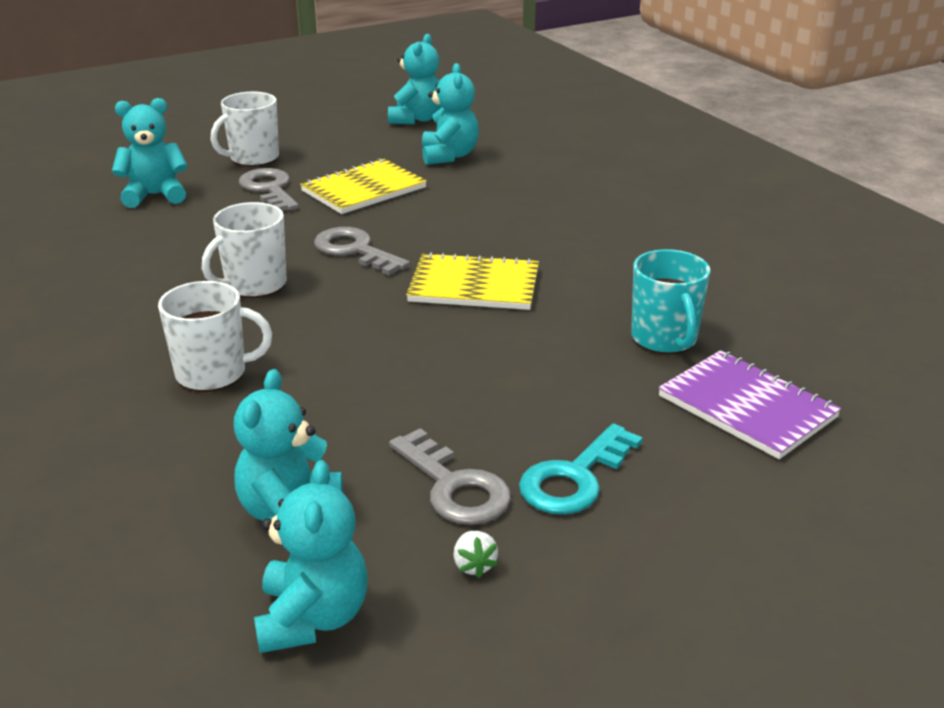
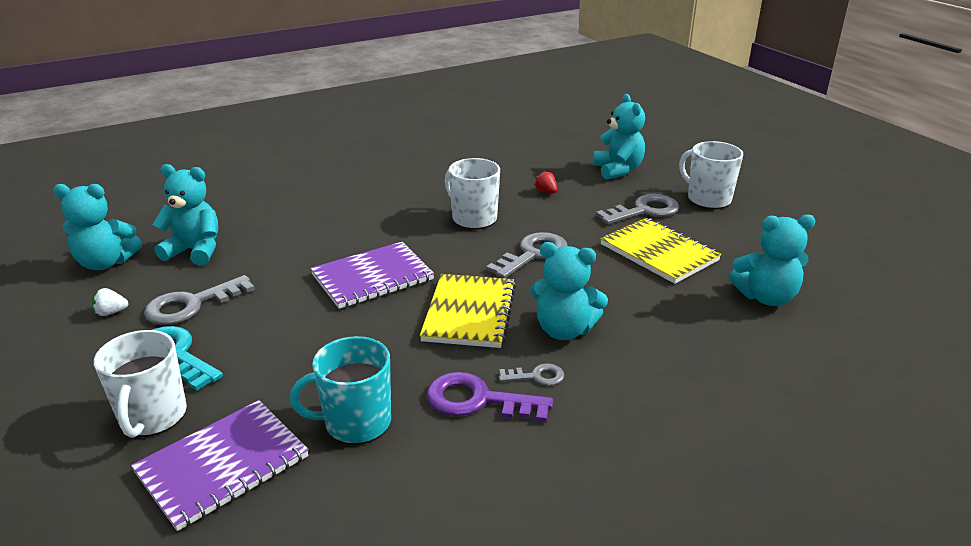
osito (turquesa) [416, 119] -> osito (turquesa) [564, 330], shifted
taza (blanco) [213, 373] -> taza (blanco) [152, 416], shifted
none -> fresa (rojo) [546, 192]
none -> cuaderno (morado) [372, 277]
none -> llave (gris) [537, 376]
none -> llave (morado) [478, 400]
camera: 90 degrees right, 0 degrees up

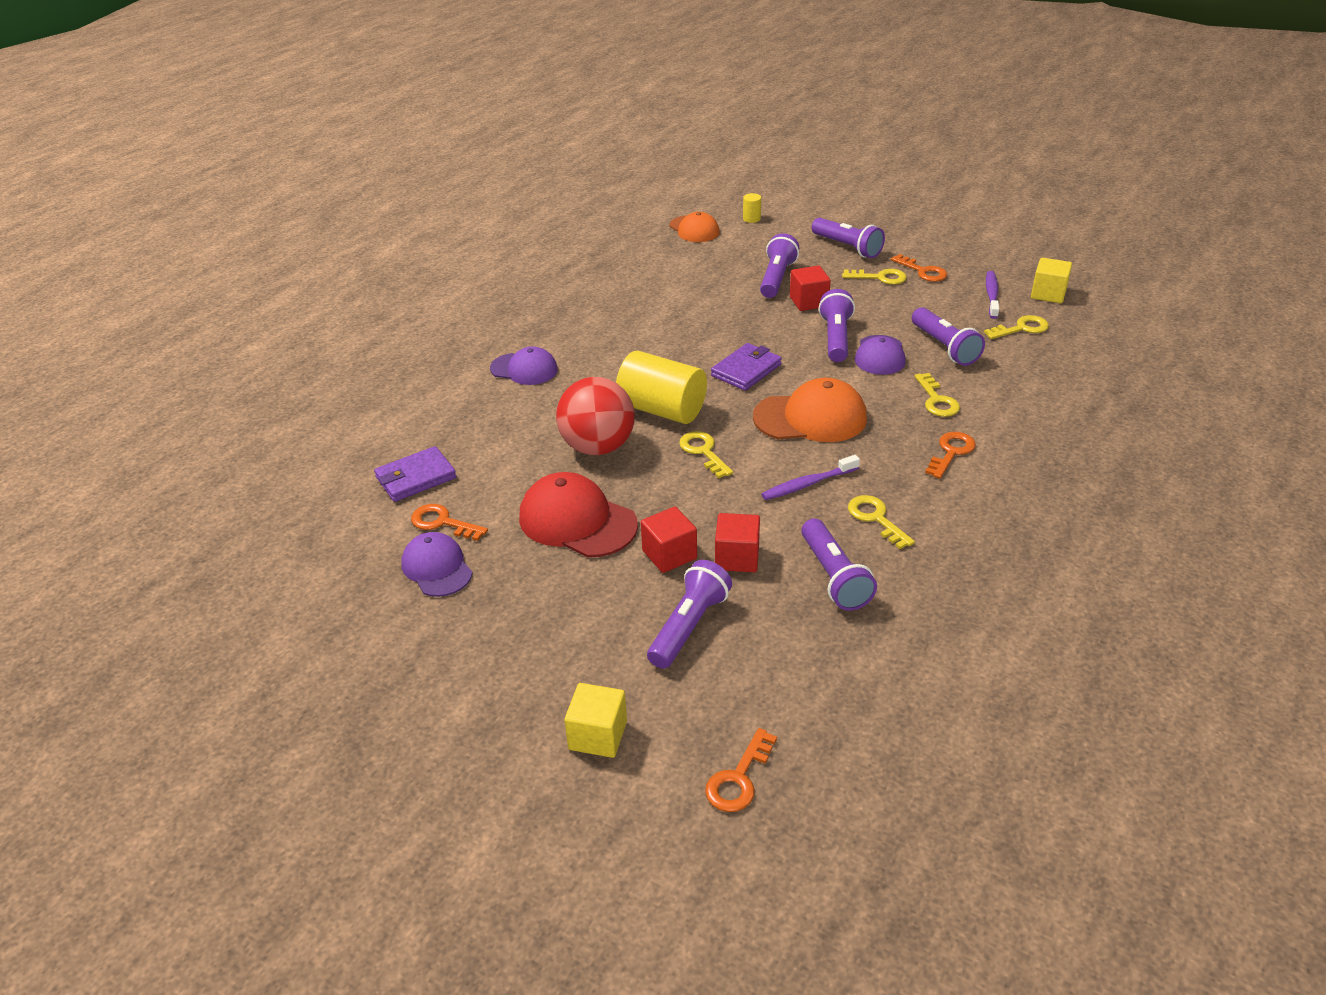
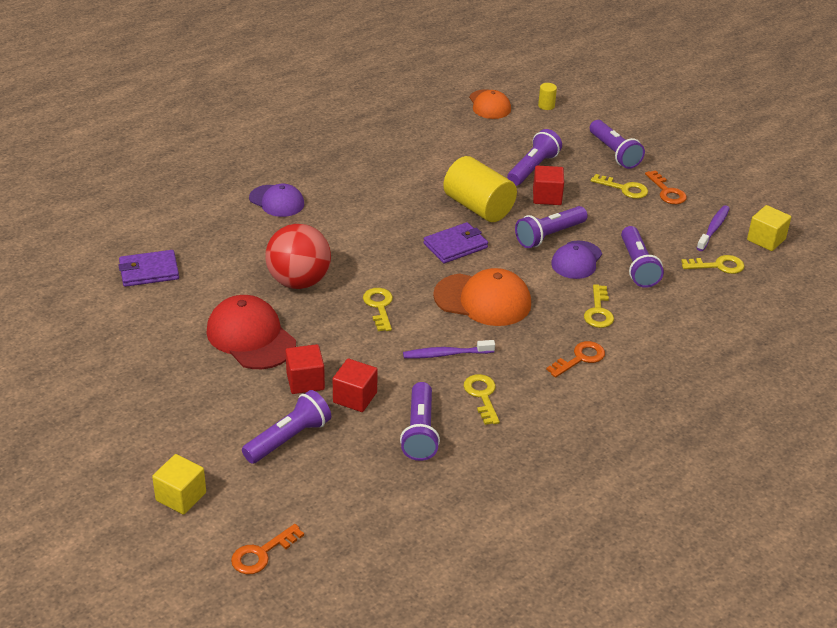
lámpara de mano (morado) [836, 338] -> lámpara de mano (morado) [549, 235], 150 degrees counterclockwise
cilindro (amarillo) [662, 410] -> cilindro (amarillo) [478, 207], shifted
llave (naranja) [443, 523] -> none
gorra (morado) [437, 568] -> none
camera: 15 degrees right, 0 degrees up

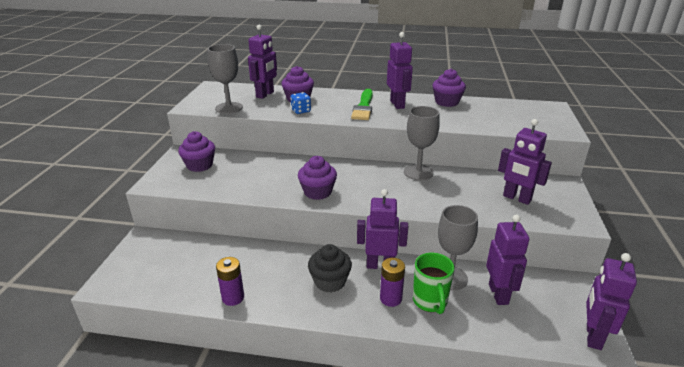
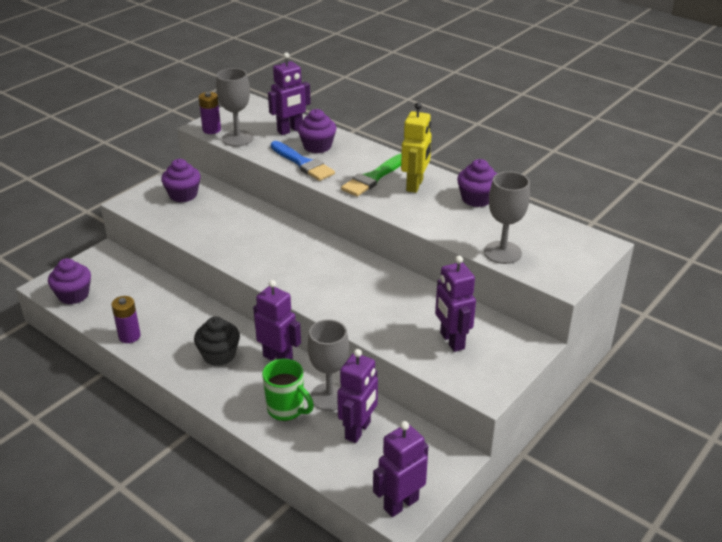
robot (morado) [397, 104] -> robot (amarillo) [415, 185]
dado (azul) [301, 111] -> pincel (azul) [303, 163]
copa (gris) [418, 172] -> copa (gris) [502, 252], shifted
magdalena (morado) [317, 192] -> magdalena (morado) [73, 295], shifted
taza (verde) [430, 302] -> taza (verde) [286, 409], 75 degrees counterclockwise
pila (morado) [390, 298] -> pila (morado) [211, 130], shifted
camera: 30 degrees right, 5 degrees up

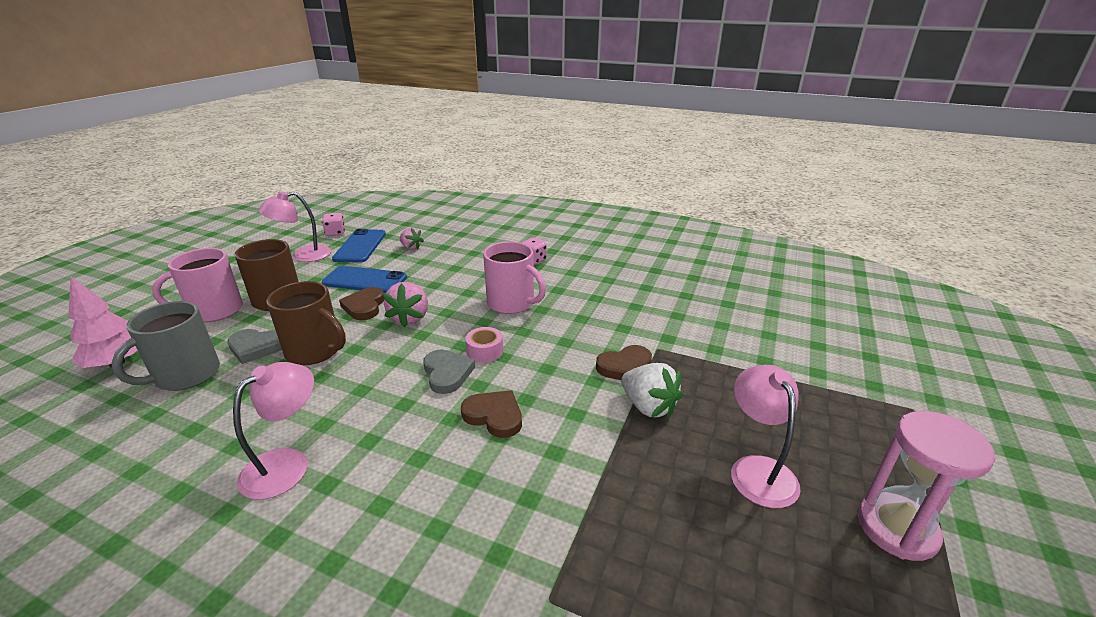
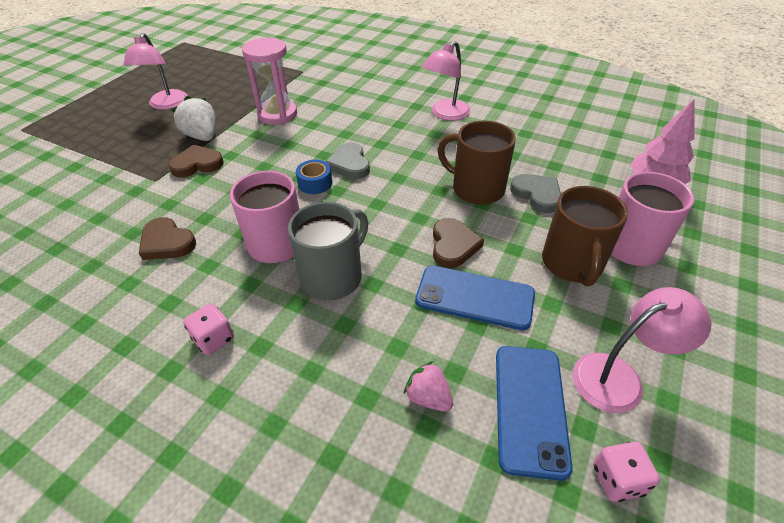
fresa (rosa) [410, 318] -> none
taza (gris) [186, 375] -> taza (gris) [333, 276], shifted
cinta adhesiva (rosa) [485, 351] -> cinta adhesiva (azul) [315, 183]
corazón (gris) [256, 347] -> corazón (gris) [537, 195], 45 degrees clockwise
corazón (marrón) [494, 416] -> corazón (marrón) [167, 242], shifted
reloj de arena (rosa) [896, 528] -> reloj de arena (rosa) [277, 114], shifted
camera: 175 degrees left, 15 degrees up

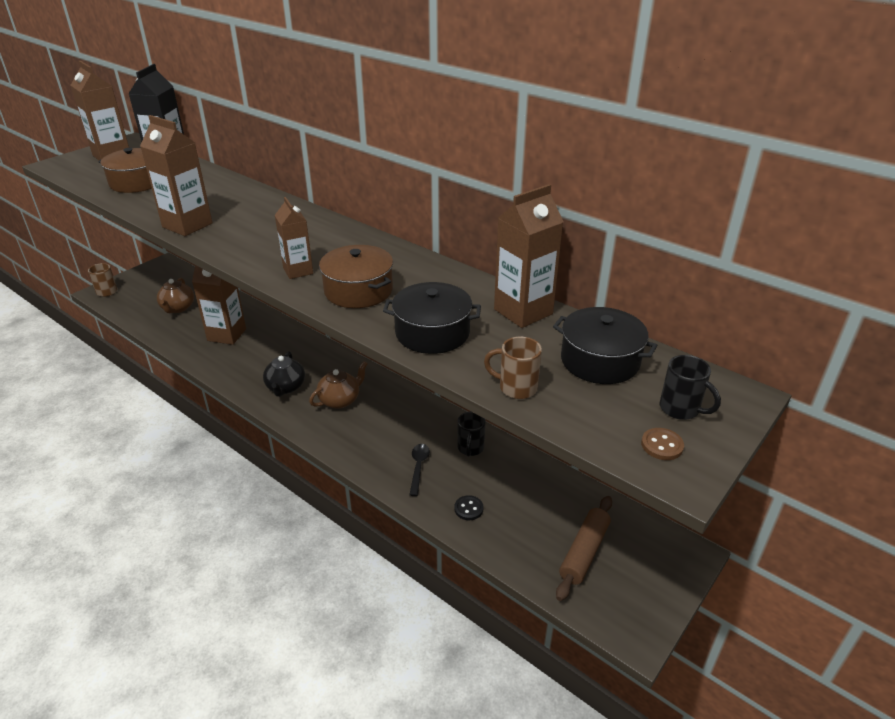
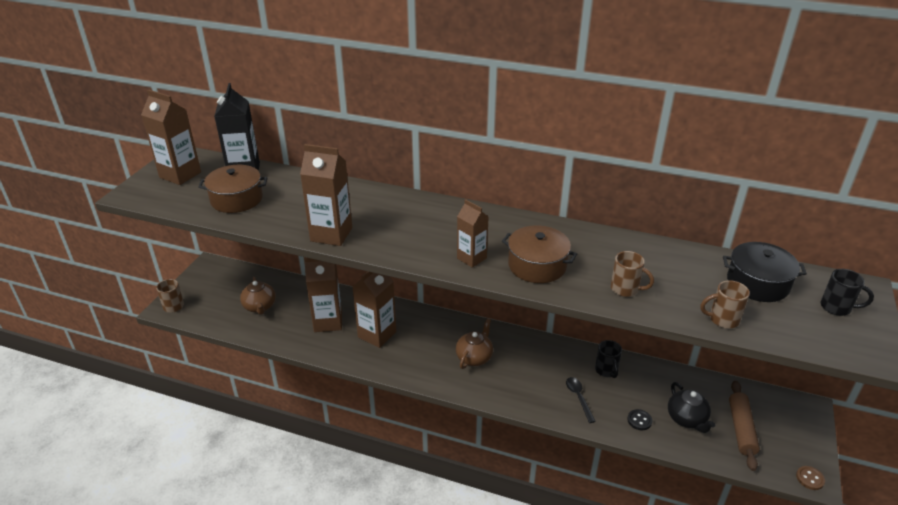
cartón de leche (marrón) [523, 311] -> cartón de leche (marrón) [377, 334], shifted
olla (negro) [432, 333] -> taza (marrón) [625, 289]
tetera (negro) [285, 387] -> tetera (negro) [687, 419], shifted
botón (marrón) [662, 445] -> botón (marrón) [810, 478], shifted
camera: 20 degrees left, 0 degrees up

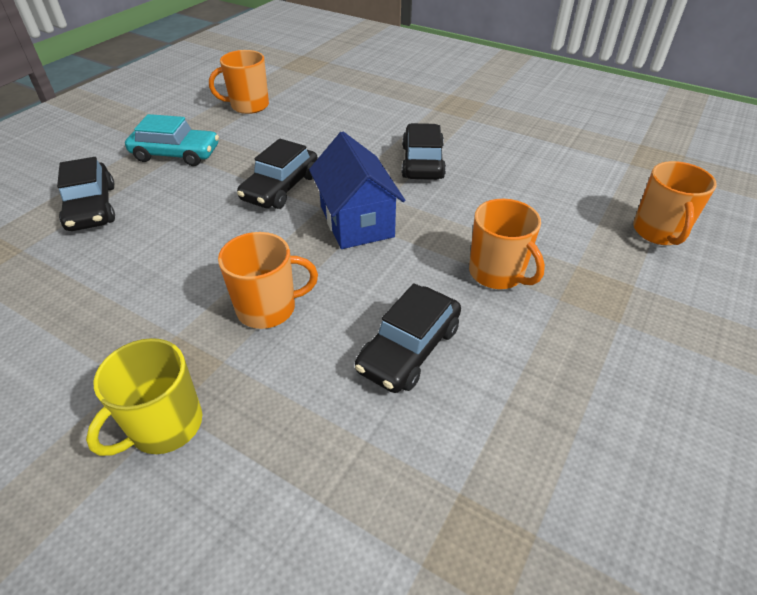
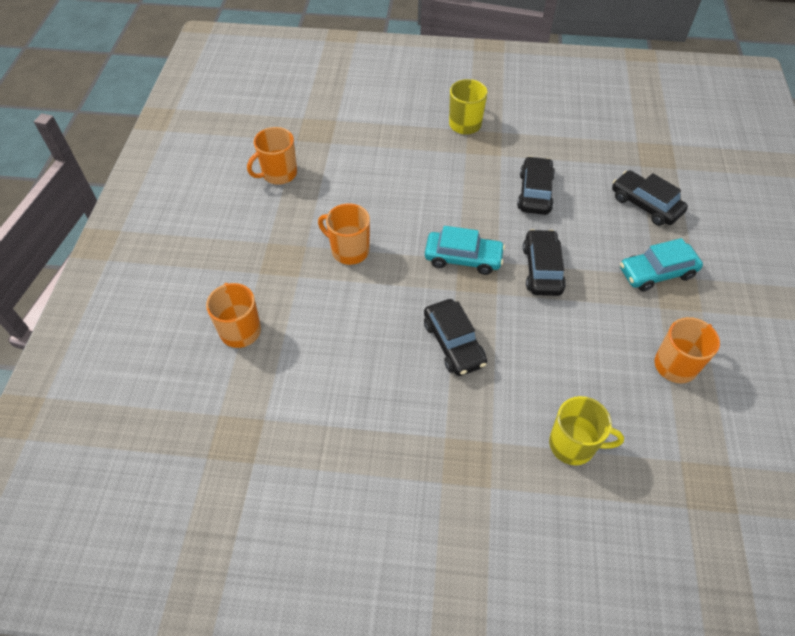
casa (azul) [356, 221] -> coche (turquesa) [463, 258]
taza (naranja) [268, 308] -> taza (naranja) [279, 174], shifted
coche (negro) [409, 348] -> coche (negro) [535, 193], shifted
none -> taza (amarillo) [573, 445]
camera: 155 degrees right, 10 degrees up

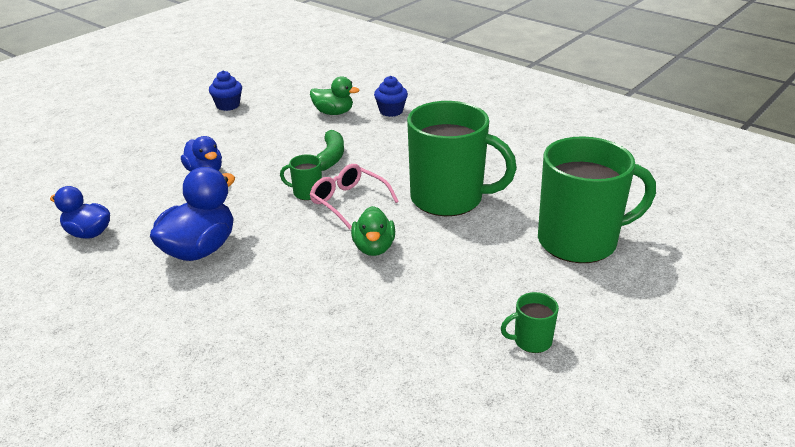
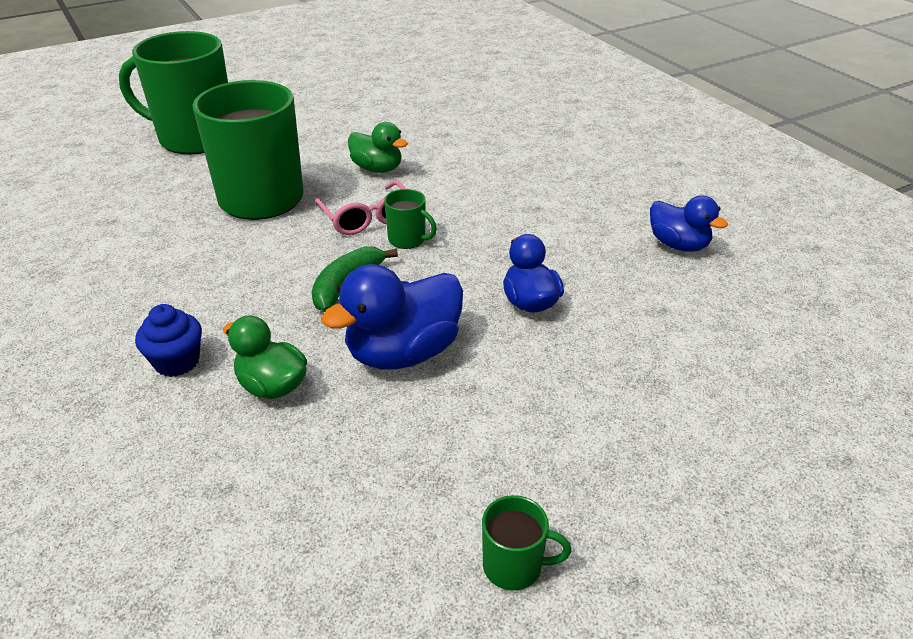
magdalena (azul) [228, 105] -> none
pato (azul) [199, 249] -> pato (azul) [403, 353], shifted
pato (verde) [374, 248] -> pato (verde) [377, 169], 105 degrees clockwise
taza (verde) [531, 341] -> taza (verde) [514, 566], shifted
camera: 160 degrees left, 5 degrees up

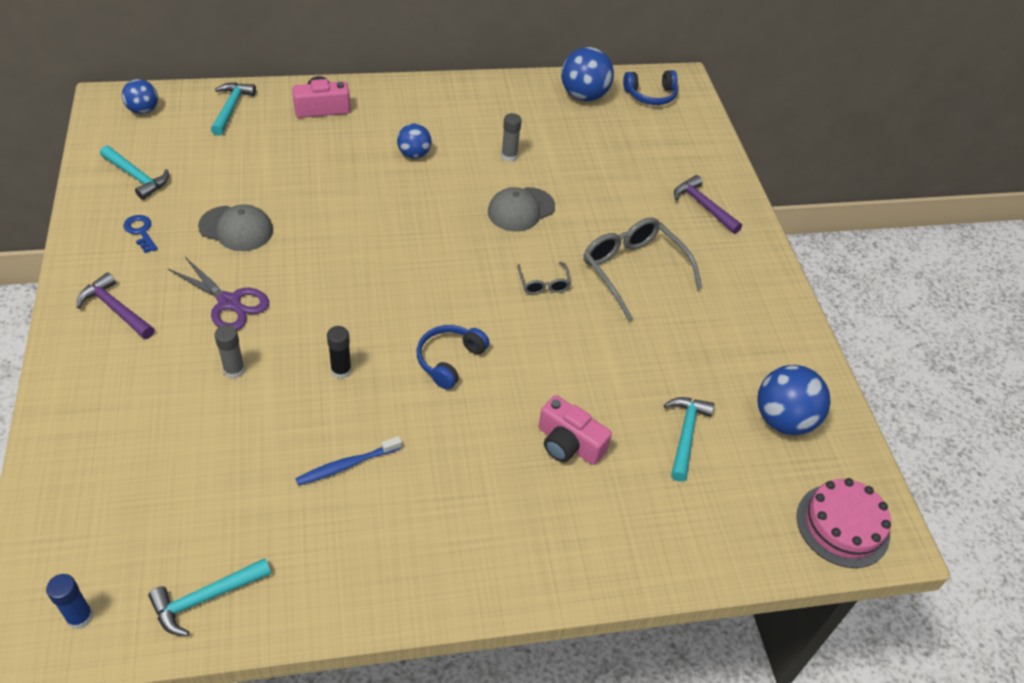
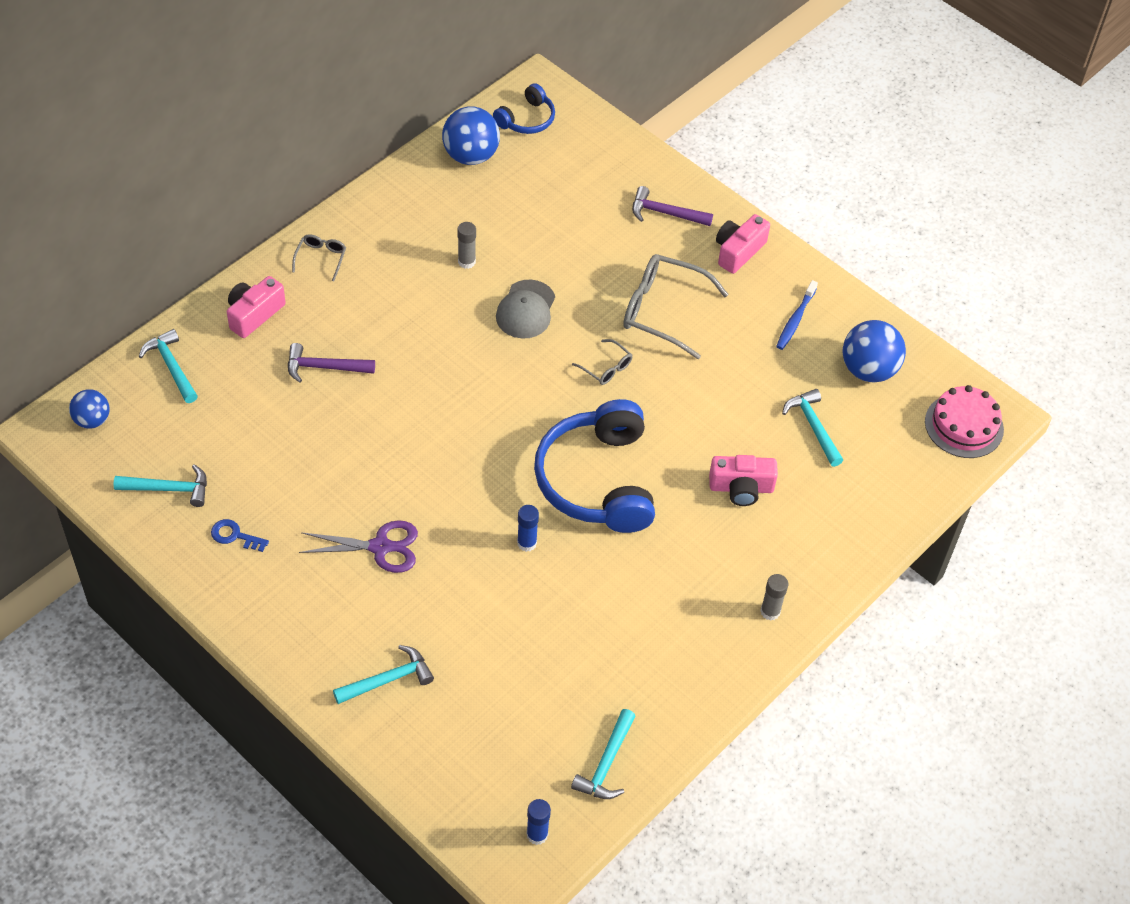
pelota (azul) [414, 154] -> none
gorra (gris) [236, 228] -> none
martillo (morado) [116, 309] -> martillo (morado) [324, 367], shifted
barra de pegamento (gris) [234, 370] -> barra de pegamento (gris) [770, 611], shifted
auriculares (azul) [449, 360] -> auriculares (azul) [598, 480], x2.00
barra de pegamento (negro) [341, 371] -> barra de pegamento (azul) [527, 543]
cepillo de dientes (azul) [347, 465] -> cepillo de dientes (azul) [795, 320], shifted
none -> cámara (rosa) [738, 251]
none -> gafas (gris) [321, 258]
none -> martillo (turquesa) [388, 679]
camera: 35 degrees left, 5 degrees up

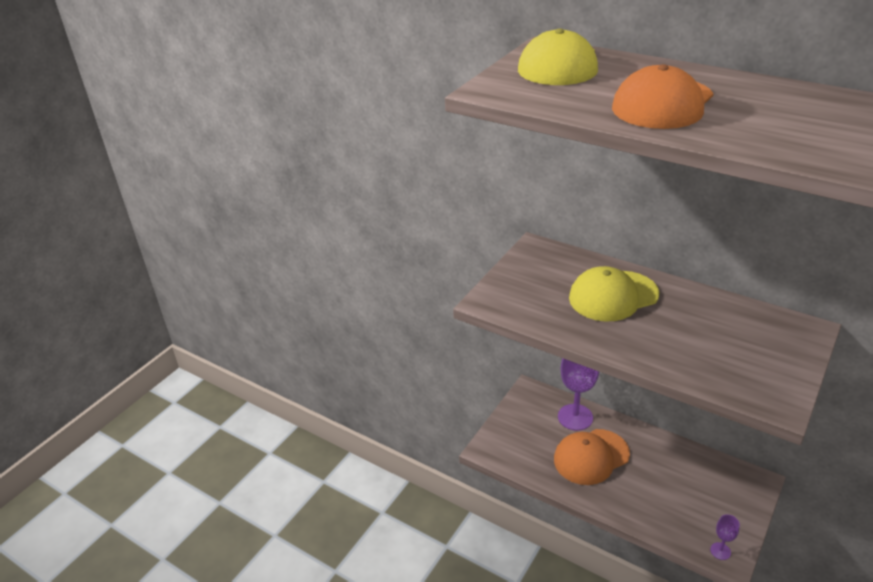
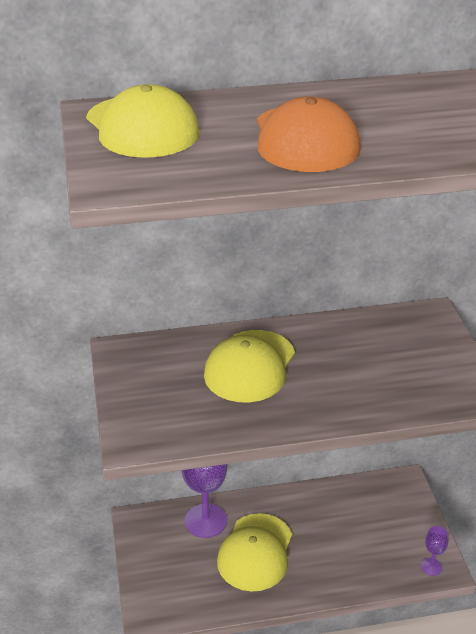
gorra (naranja) [591, 457] -> gorra (amarillo) [255, 552]
camera: 45 degrees left, 0 degrees up

